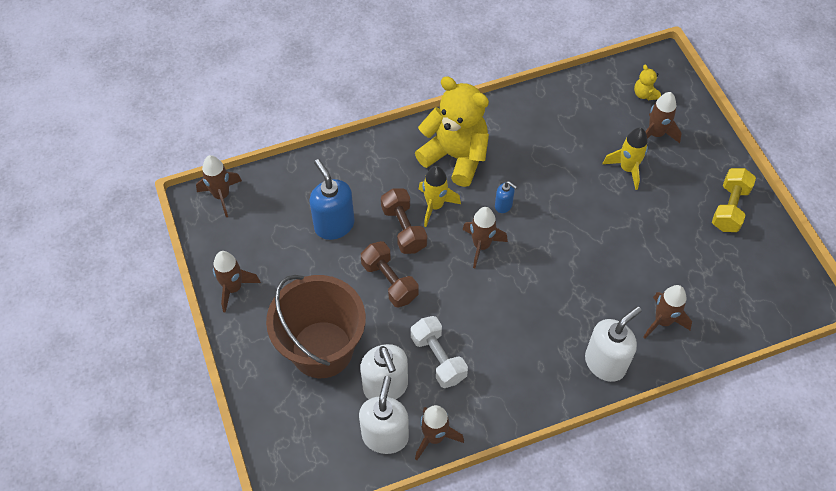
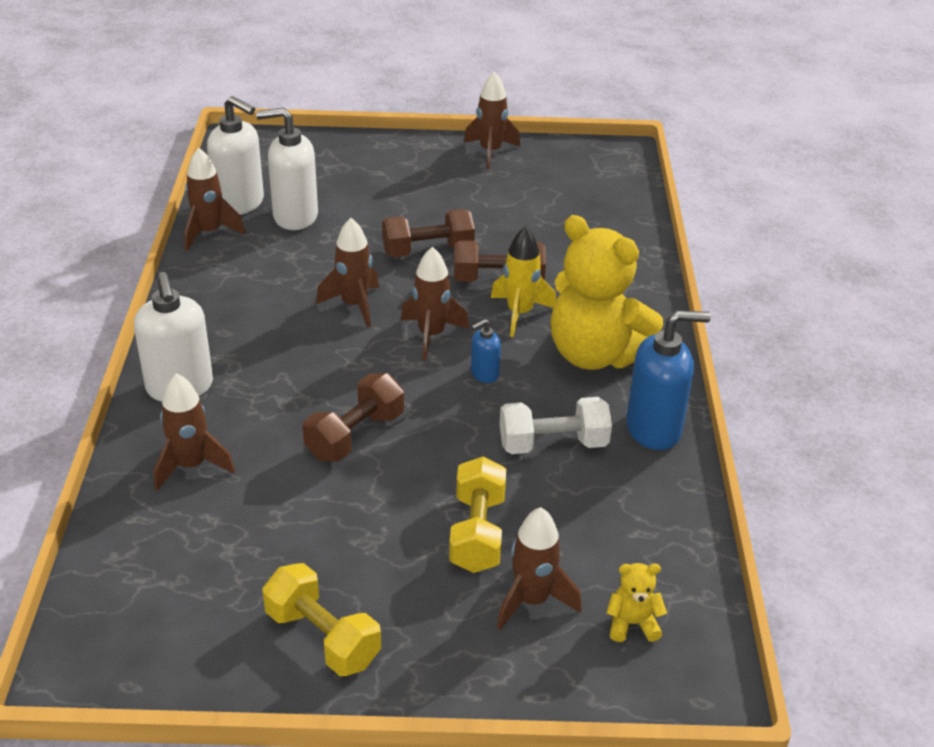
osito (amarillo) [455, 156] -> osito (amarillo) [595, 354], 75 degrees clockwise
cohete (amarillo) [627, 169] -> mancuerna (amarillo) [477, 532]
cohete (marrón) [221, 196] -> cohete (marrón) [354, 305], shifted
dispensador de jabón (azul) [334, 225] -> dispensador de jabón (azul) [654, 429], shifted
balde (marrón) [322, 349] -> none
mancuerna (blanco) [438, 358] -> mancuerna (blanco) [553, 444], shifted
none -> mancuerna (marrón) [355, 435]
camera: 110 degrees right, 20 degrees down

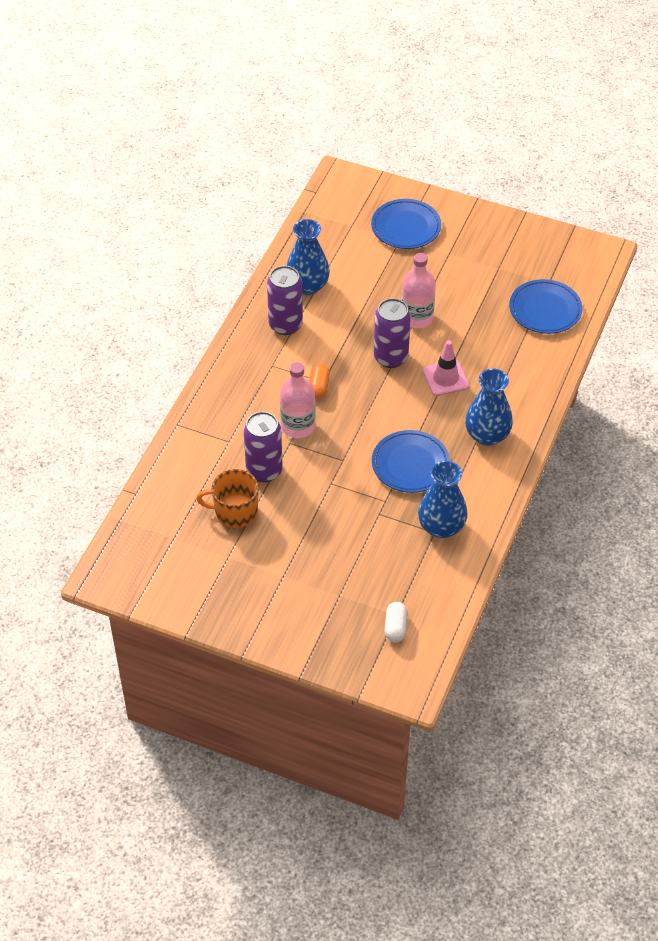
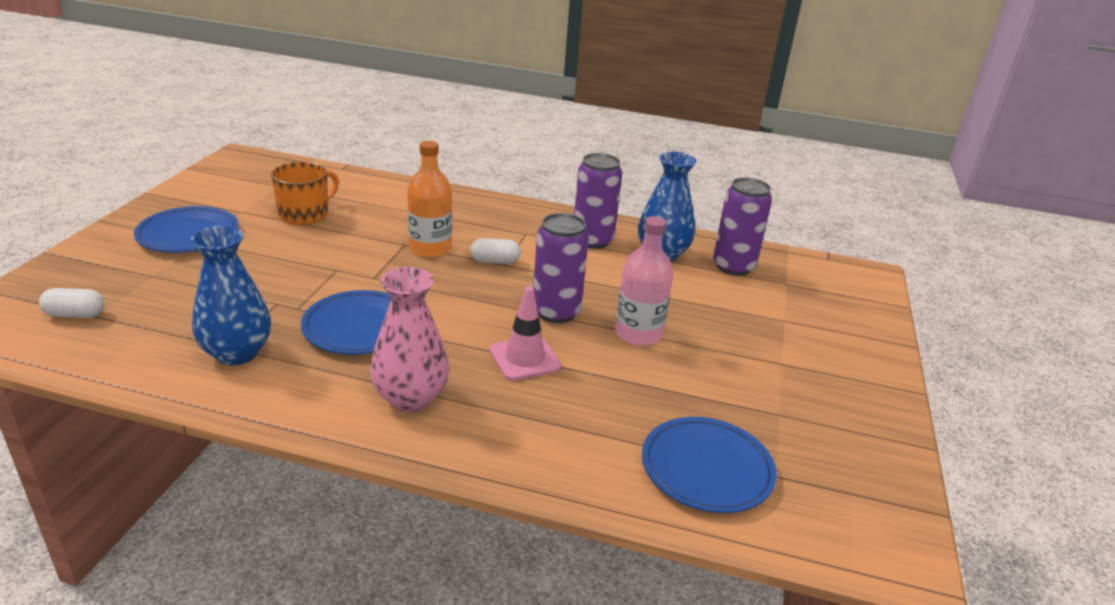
plato (azul) [406, 227] -> plato (azul) [188, 234], shifted
botella (rosa) [298, 426] -> botella (naranja) [430, 249]
cápsula (naranja) [319, 387] -> cápsula (blanco) [495, 261]
florero (azul) [487, 435] -> florero (rosa) [410, 398]
lata (morado) [264, 470] -> lata (morado) [733, 267], shifted
taza (naranja) [235, 512] -> taza (naranja) [305, 214], 45 degrees clockwise
camera: 80 degrees right, 20 degrees down

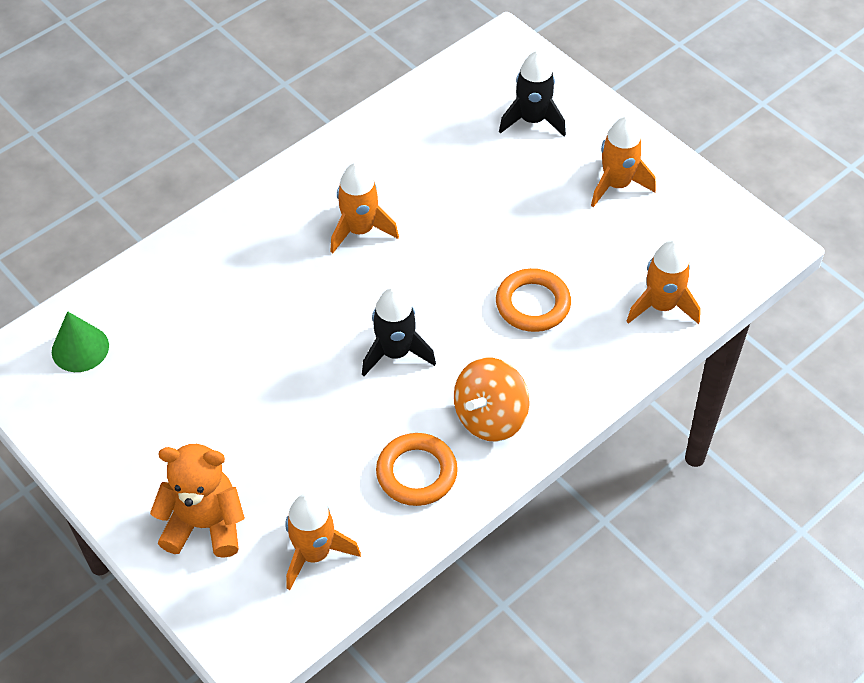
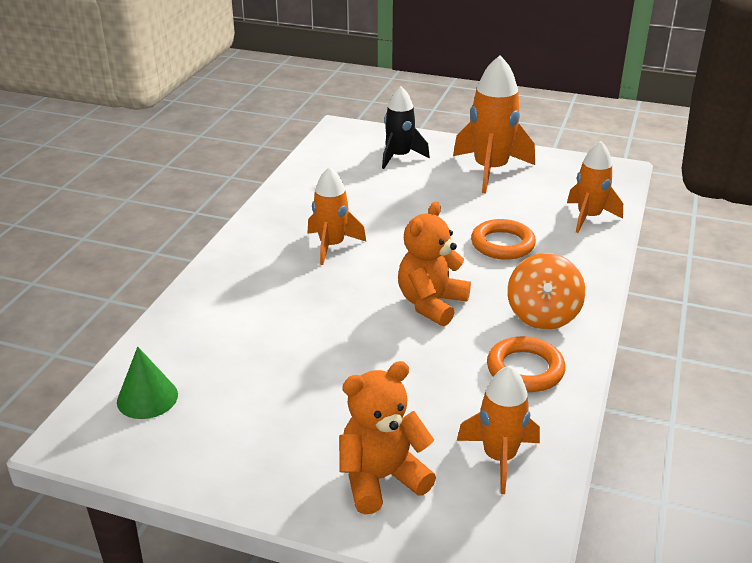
cohete (naranja) [617, 184] -> cohete (naranja) [490, 170], x1.55
cohete (negro) [395, 353] -> osito (naranja) [431, 304]
camera: 30 degrees left, 20 degrees down

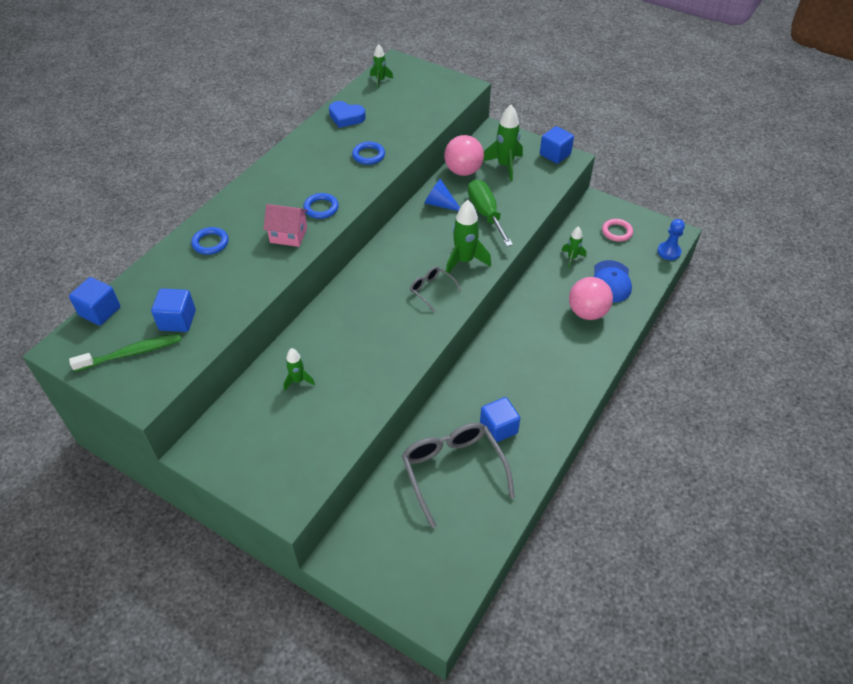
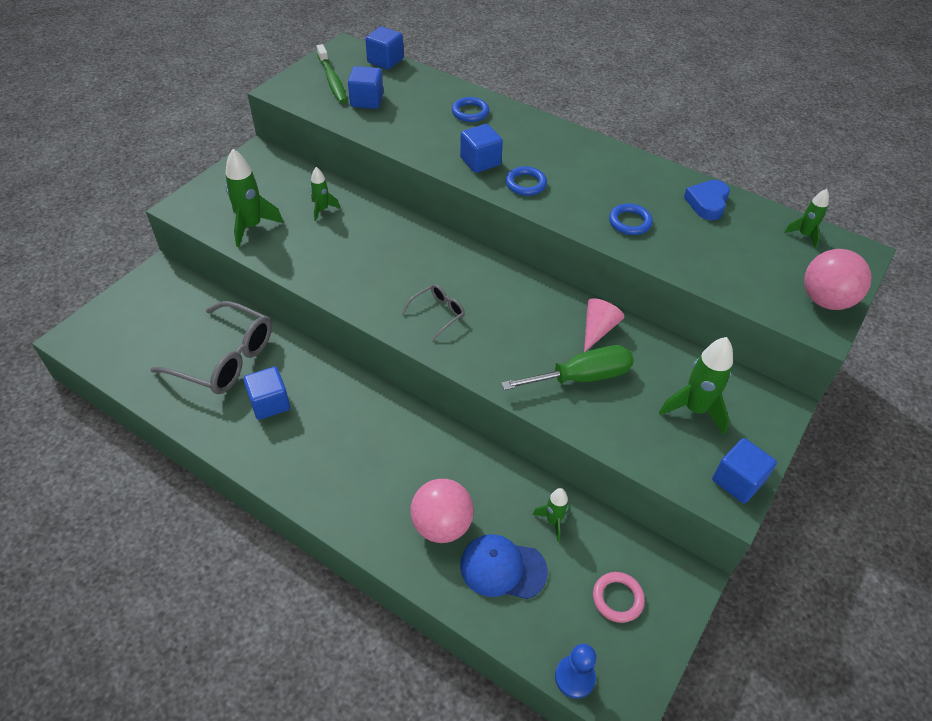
pelota (rosa) [463, 171] -> pelota (rosa) [825, 300], shifted
cono (azul) [440, 204] -> cono (rosa) [598, 329]
cohete (verde) [464, 261] -> cohete (verde) [251, 226], shifted
casa (rosa) [288, 235] -> cubo (azul) [480, 161]
gafas (gris) [453, 470] -> gafas (gris) [225, 359], 45 degrees clockwise
camera: 90 degrees right, 0 degrees up

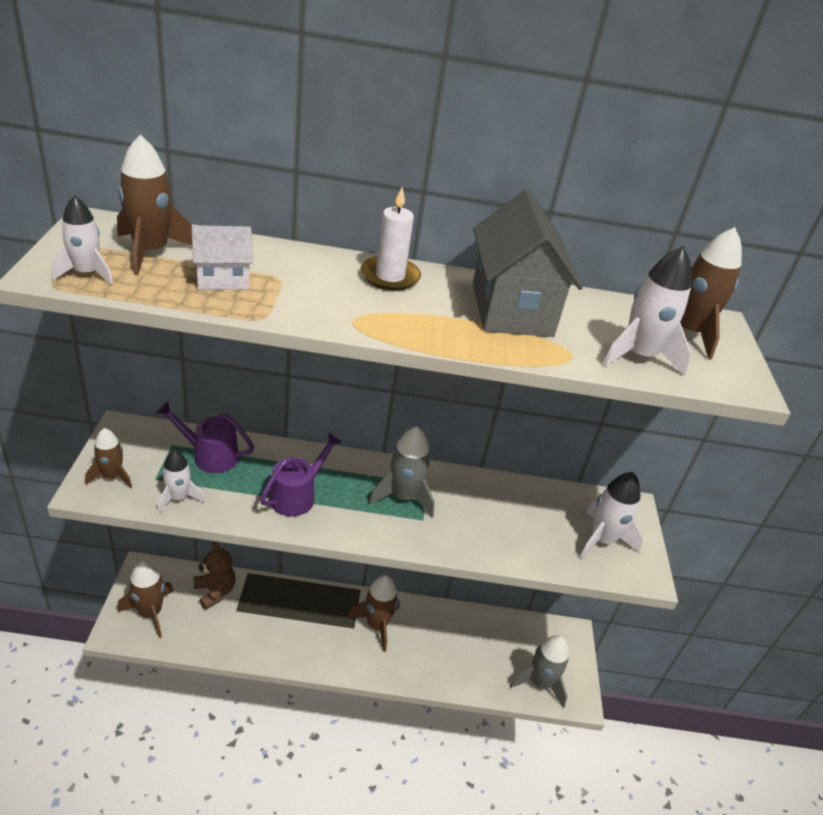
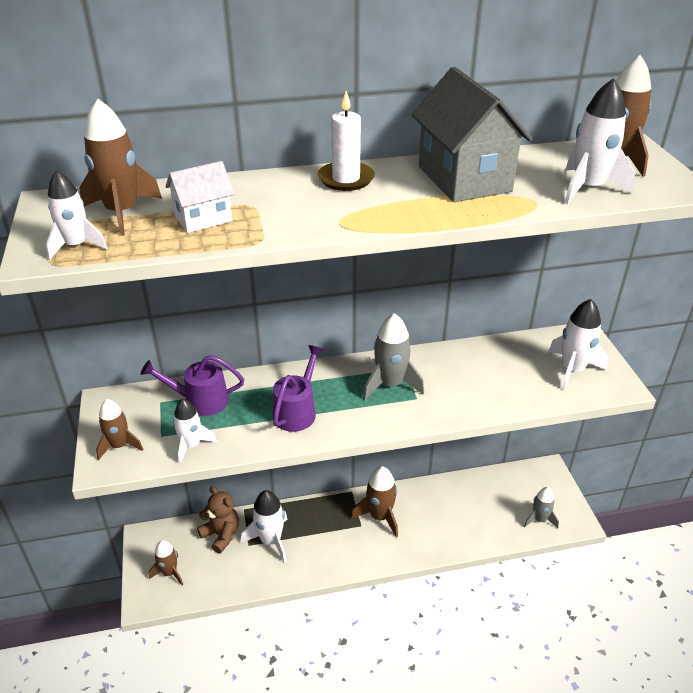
cohete (marrón) [150, 612] -> cohete (marrón) [169, 573], x0.66
cohete (gris) [539, 683] -> cohete (gris) [539, 519], x0.66
none -> cohete (blanco) [271, 540]
camera: 10 degrees left, 0 degrees up

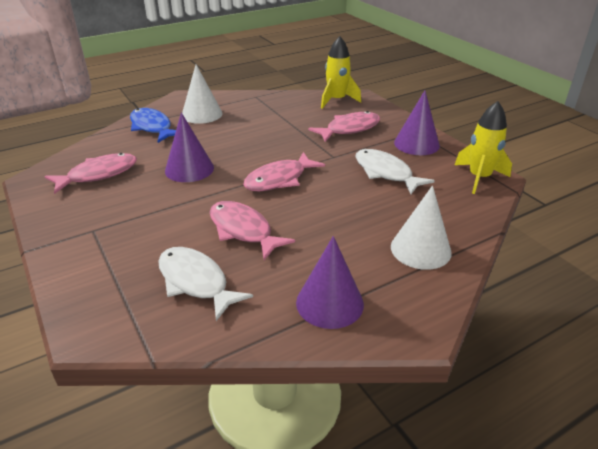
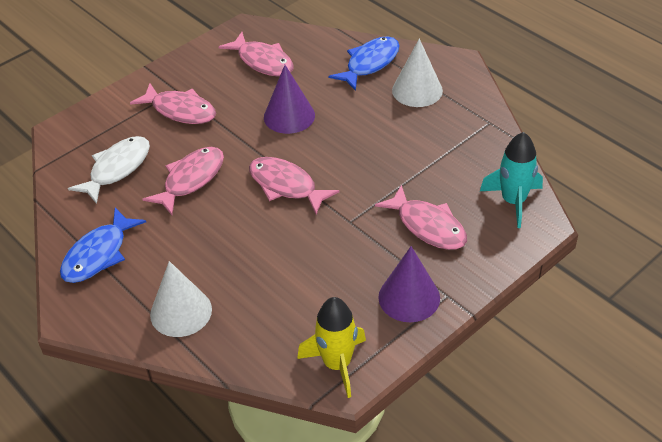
cohete (amarillo) [336, 100] -> cohete (turquesa) [513, 201]
pez (blanco) [386, 173] -> none
cono (morado) [329, 303] -> pez (azul) [98, 254]
none -> pez (rosa) [180, 110]
camera: 80 degrees right, 10 degrees up

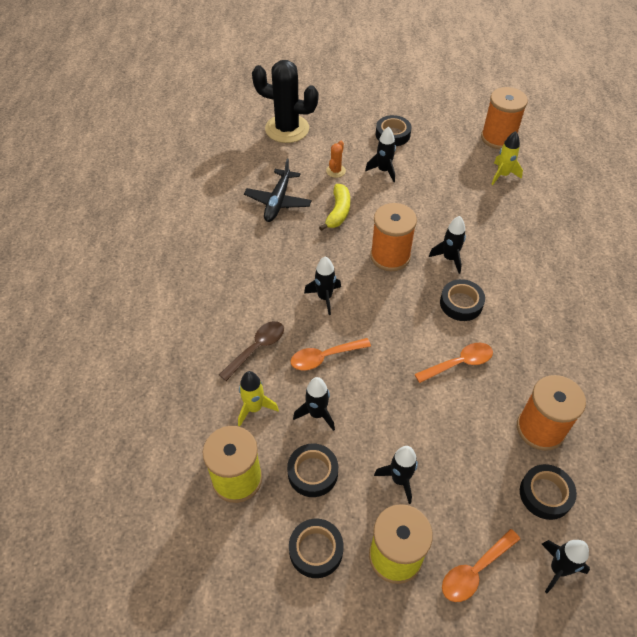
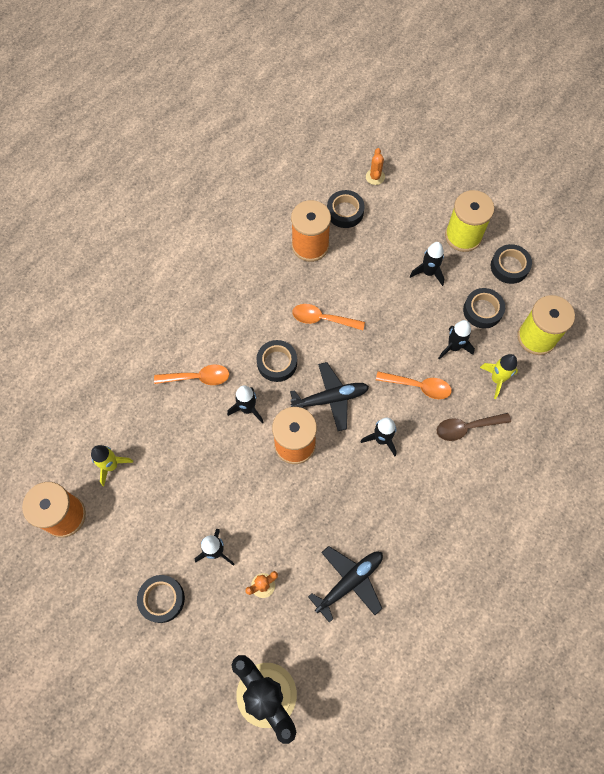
plátano (amarillo) [338, 212] -> none
cuchara (naranja) [475, 571] -> cuchara (naranja) [198, 377], shifted
cohete (negro) [558, 569] -> cactus (naranja) [375, 177]
none -> avión (negro) [330, 399]
camera: 145 degrees left, 15 degrees up

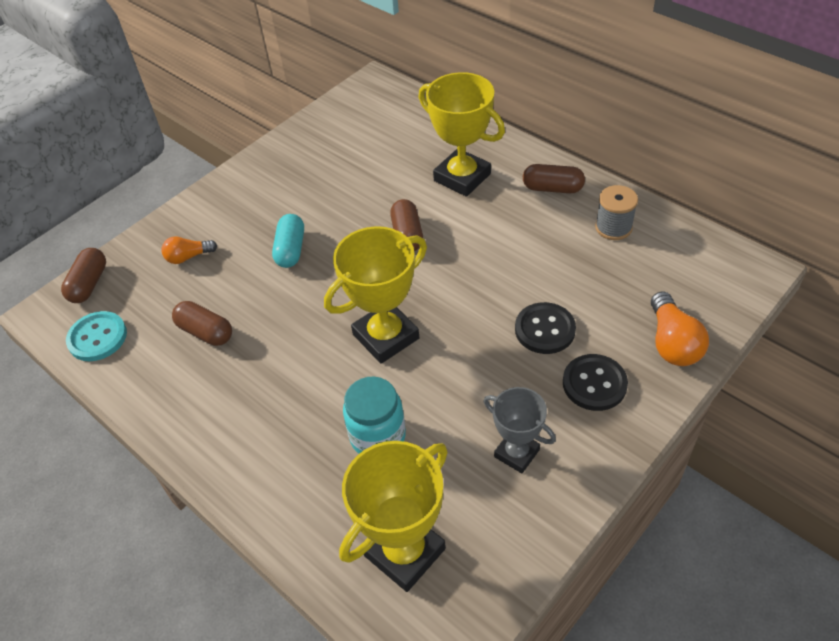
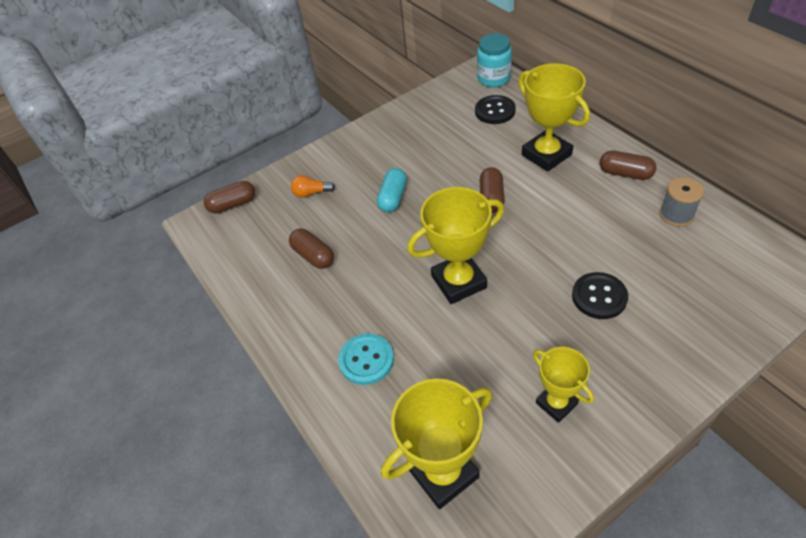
cápsula (marrón) [89, 284] -> cápsula (marrón) [233, 204], 45 degrees clockwise
bombilla (naranja) [672, 342] -> none
botón (turquesa) [97, 337] -> botón (turquesa) [366, 360], shifted
botón (negro) [594, 384] -> botón (negro) [495, 111], shifted
tarro (turquesa) [378, 436] -> tarro (turquesa) [493, 78], shifted
trofeo (gris) [516, 453] -> trofeo (amarillo) [556, 403]
camera: 15 degrees right, 0 degrees up

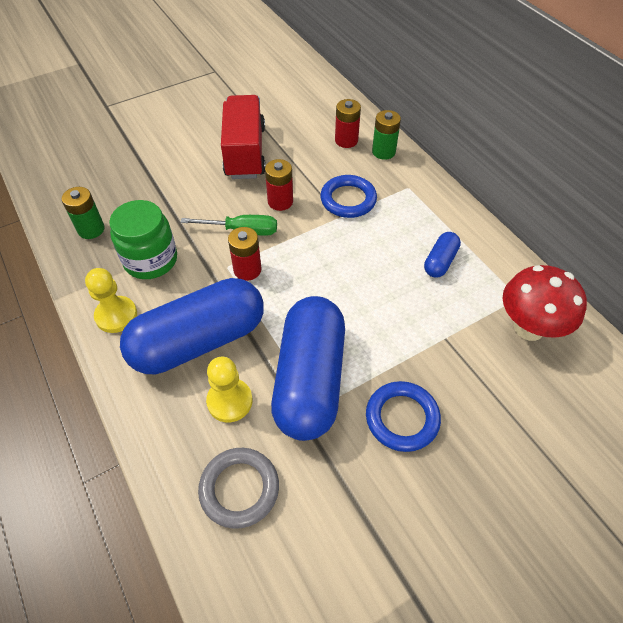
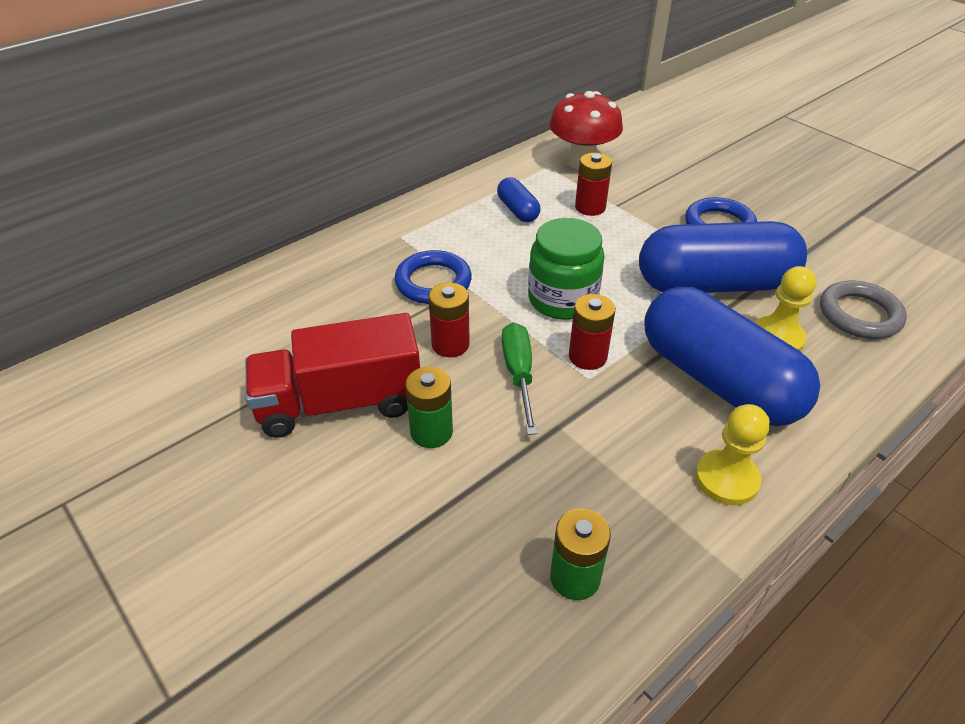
pila (rojo) [346, 140] -> pila (rojo) [590, 207], shifted
pila (verde) [383, 152] -> pila (verde) [431, 432], shifted
tarro (verde) [151, 260] -> tarro (verde) [562, 299], shifted
cápsula (azul) [440, 261] -> cápsula (azul) [518, 210], 45 degrees clockwise
camera: 100 degrees left, 10 degrees down

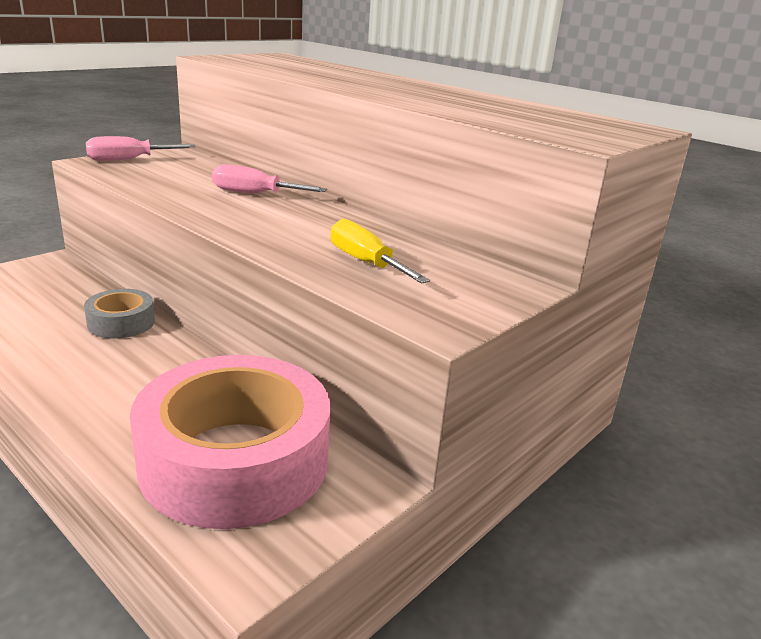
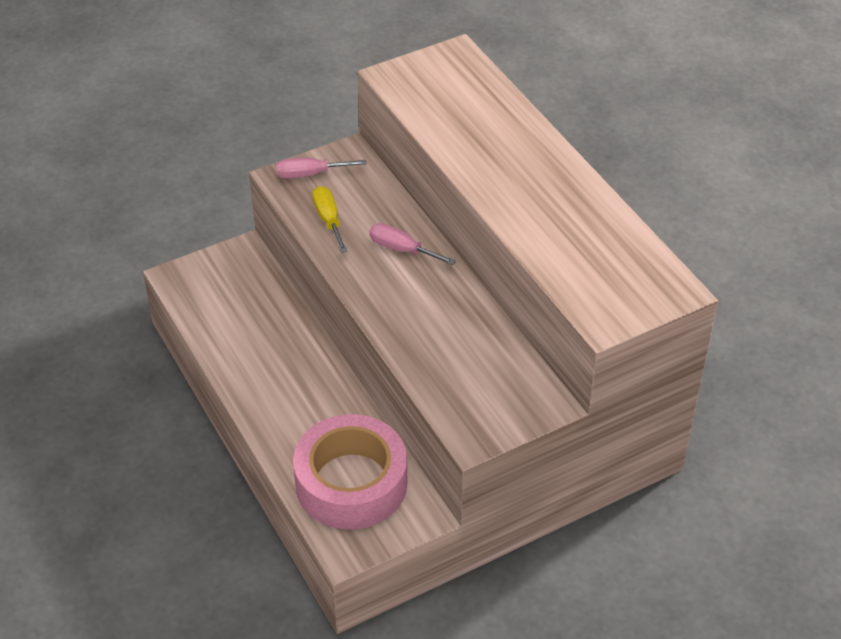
destornillador (amarillo) [365, 263] -> destornillador (amarillo) [328, 220], shifted
cinta adhesiva (gris) [121, 323] -> none
camera: 20 degrees right, 20 degrees up

